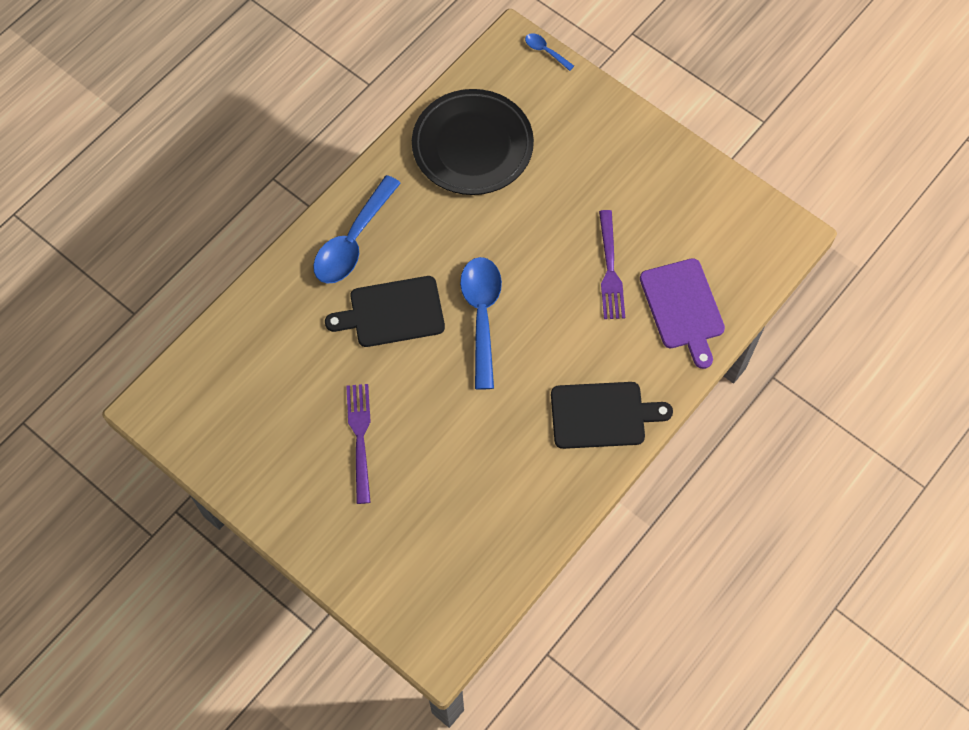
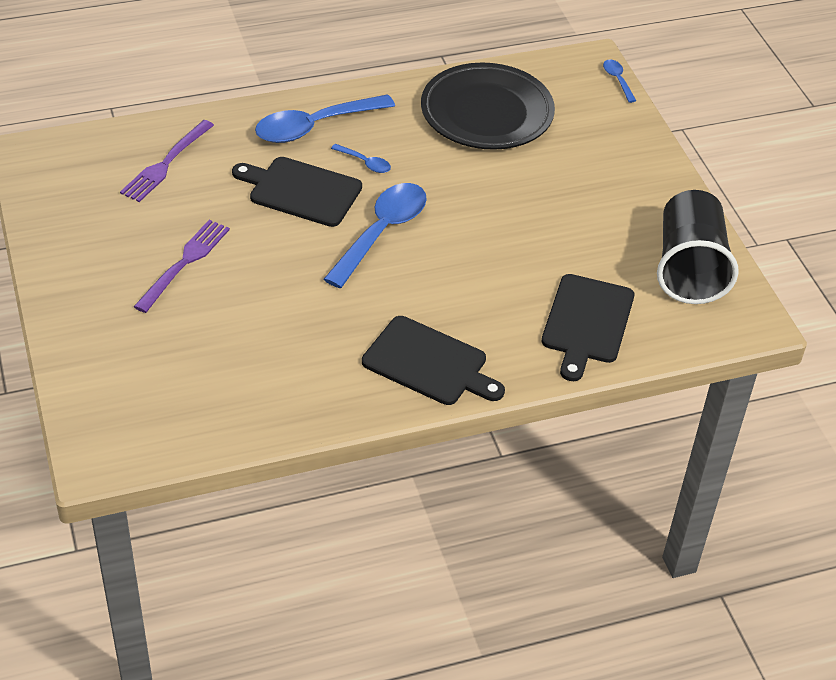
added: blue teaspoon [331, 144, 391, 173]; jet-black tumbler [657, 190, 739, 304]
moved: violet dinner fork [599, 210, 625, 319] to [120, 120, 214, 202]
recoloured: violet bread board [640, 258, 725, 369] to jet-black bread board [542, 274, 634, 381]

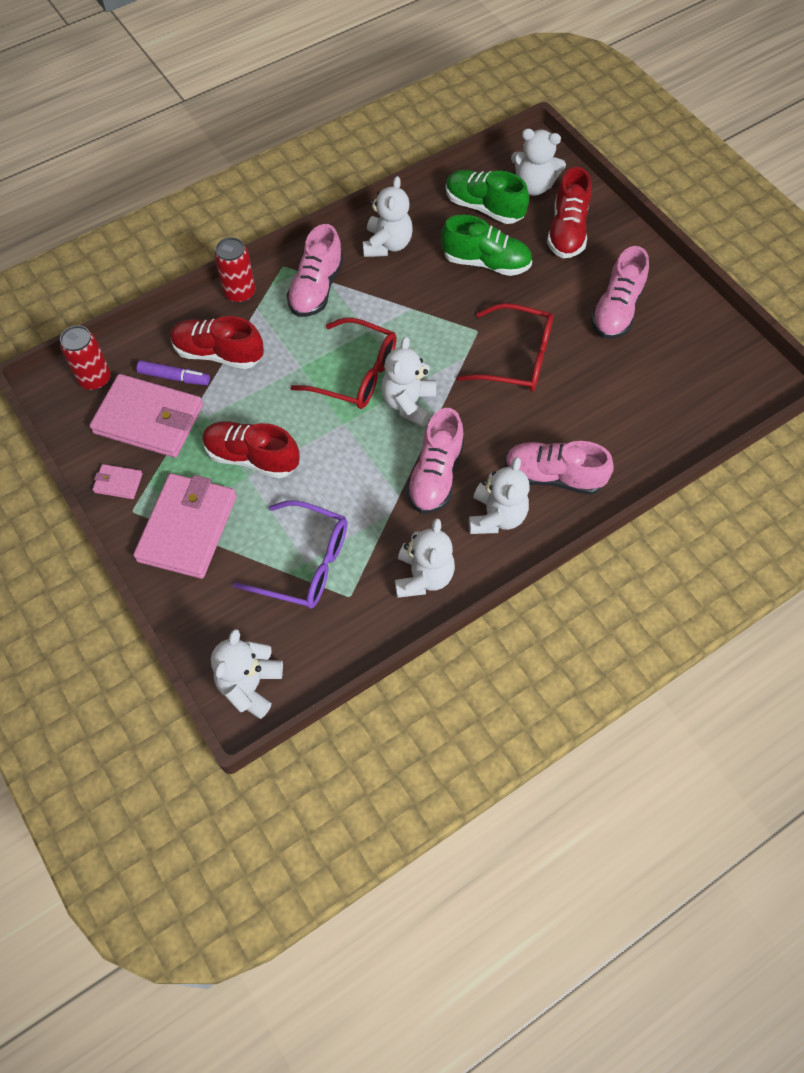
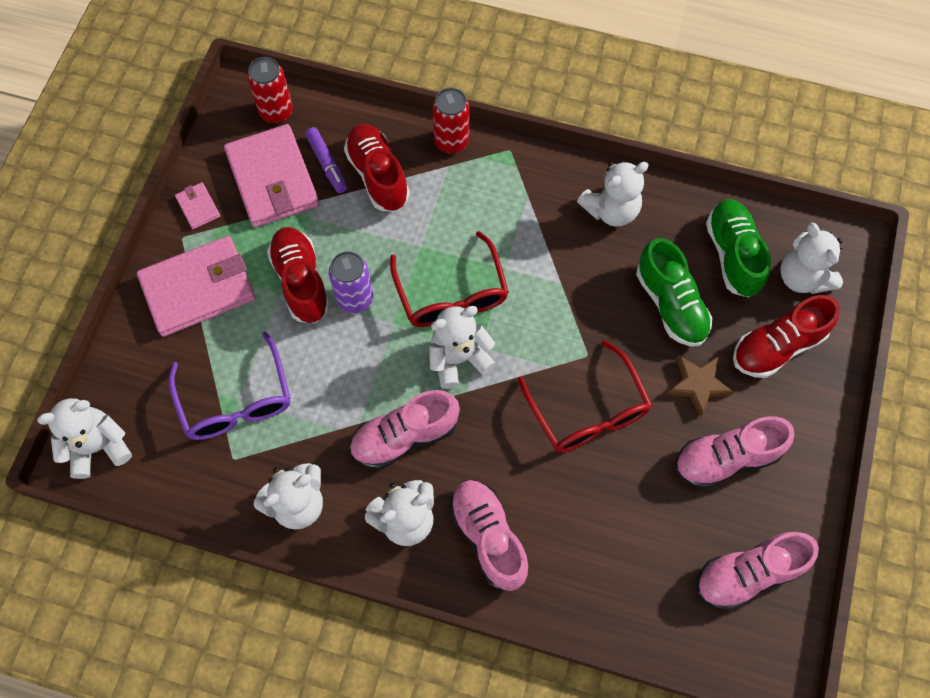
added: violet tin [329, 251, 373, 313]; brown five-pointed star [666, 356, 734, 417]
moved: pink sneaker [286, 224, 344, 317] to [696, 532, 819, 611]

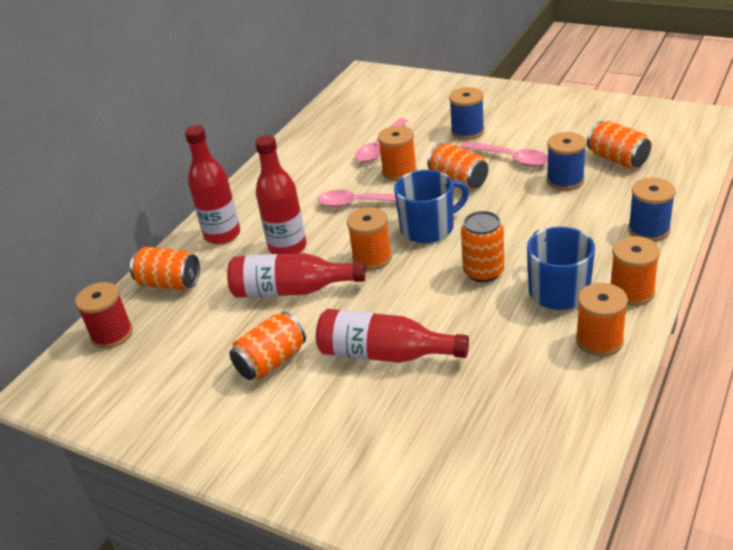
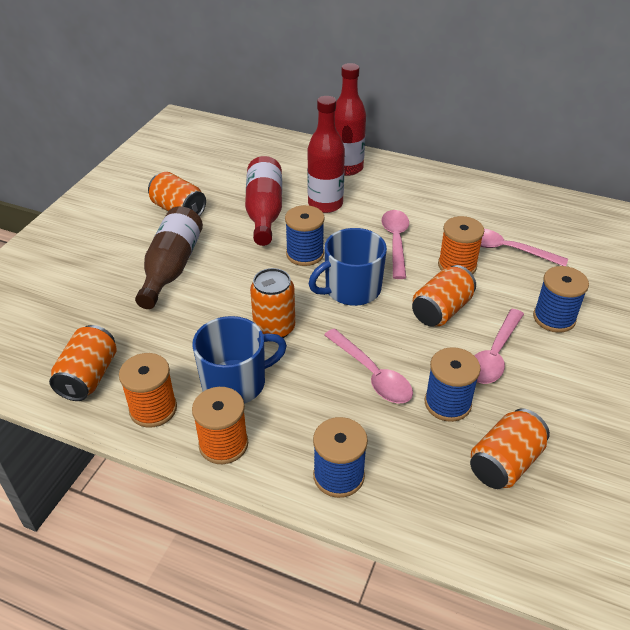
removed: crimson reel of thread [75, 282, 133, 349]
added: pink teaspoon [324, 328, 413, 403]
moved: orange tin [130, 247, 200, 290] to [49, 325, 117, 401]
recoloured: crimson flask [316, 309, 469, 363] to brown flask [135, 206, 203, 309]; orange reel of thread [347, 207, 392, 270] to blue reel of thread [285, 205, 325, 266]
turned: blue tea mug [394, 170, 469, 243] = [309, 228, 387, 306] 90 degrees clockwise

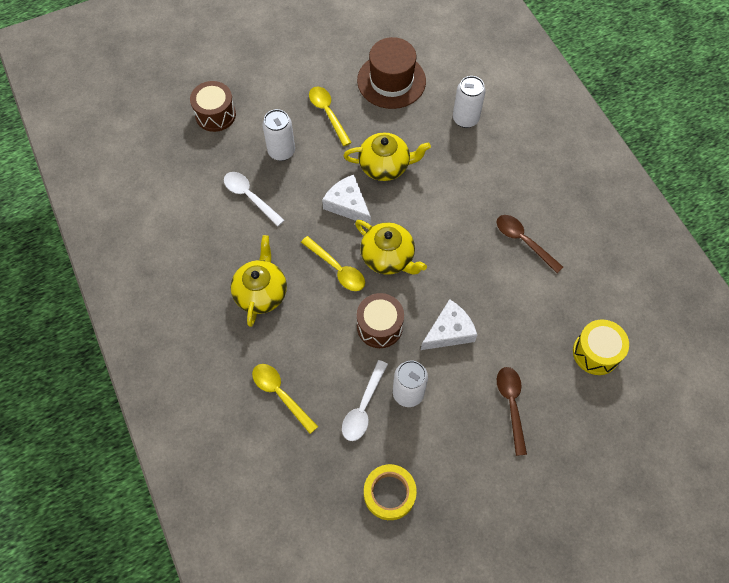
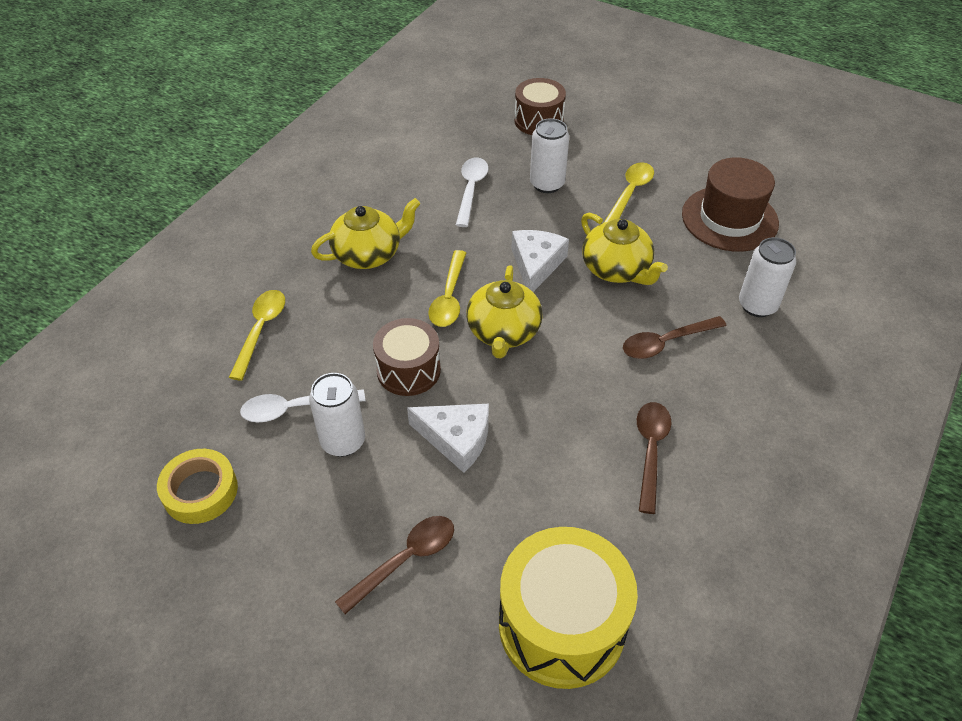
added: brown teaspoon [623, 316, 727, 359]
resized: bright yellow drum [573, 319, 629, 375] = [499, 527, 638, 689] x1.61

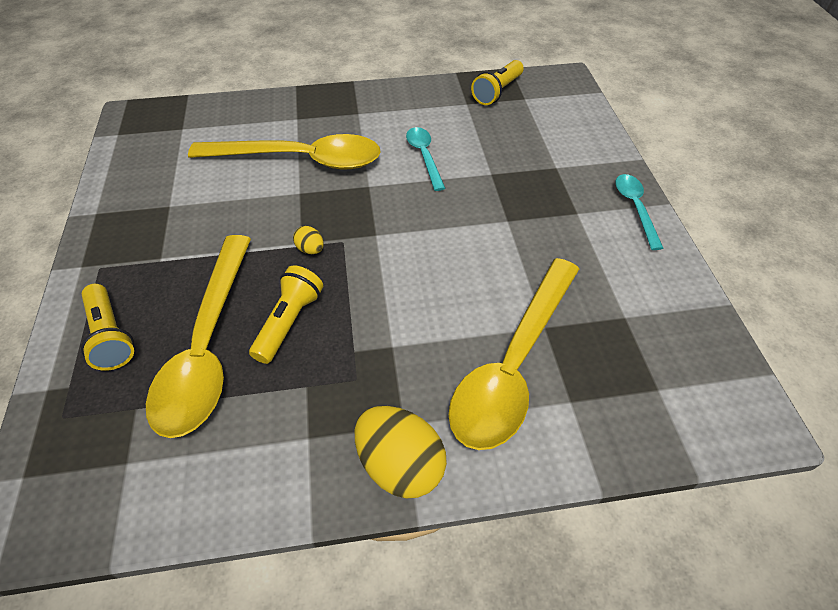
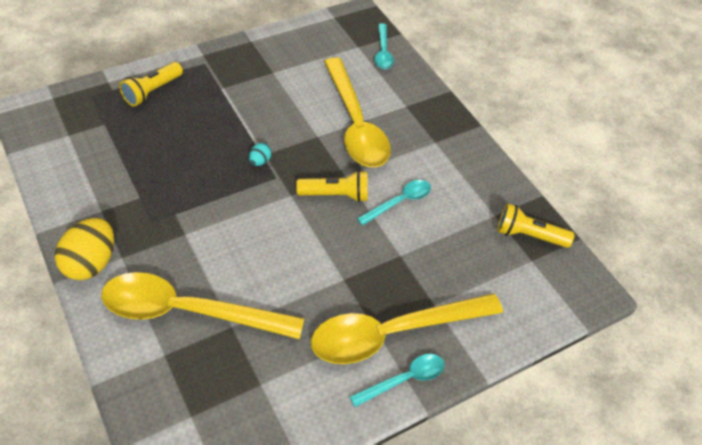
added: aqua teaspoon [374, 23, 394, 69]
moved: bright yellow teaspoon [146, 235, 251, 438] to [311, 293, 503, 364]; bright yellow pocket torch [249, 265, 323, 364] to [296, 170, 368, 202]
recoloured: bright yellow egg shape [293, 226, 324, 254] to aqua egg shape [249, 143, 271, 166]

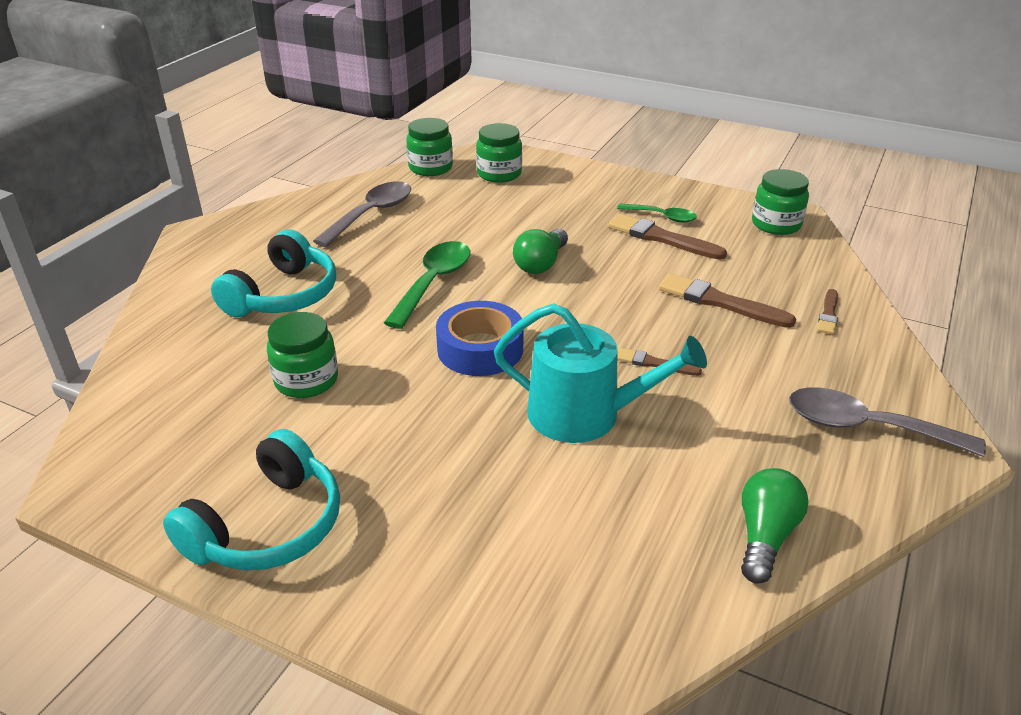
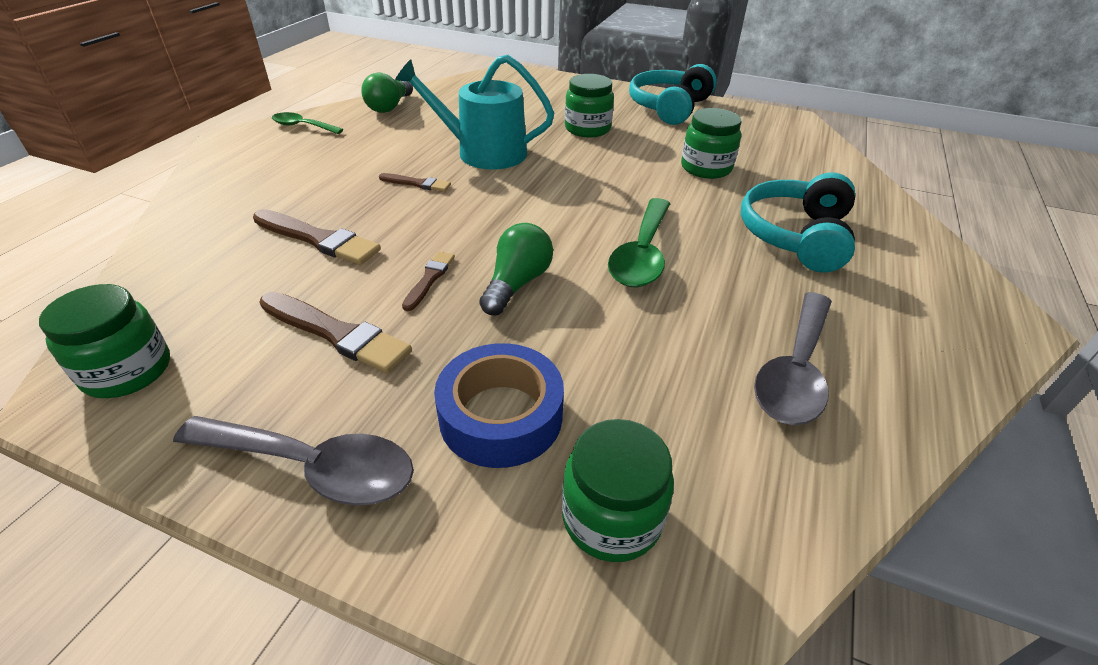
moved: green preserve jar [406, 118, 453, 176] to [565, 74, 614, 137]; blue tape [436, 301, 524, 376] to [434, 343, 564, 468]; green teaspoon [617, 204, 697, 223] to [272, 112, 343, 134]; ash-grey teaspoon [789, 387, 986, 457] to [173, 416, 414, 505]; brown paintbrush [817, 289, 838, 334] to [402, 251, 455, 311]

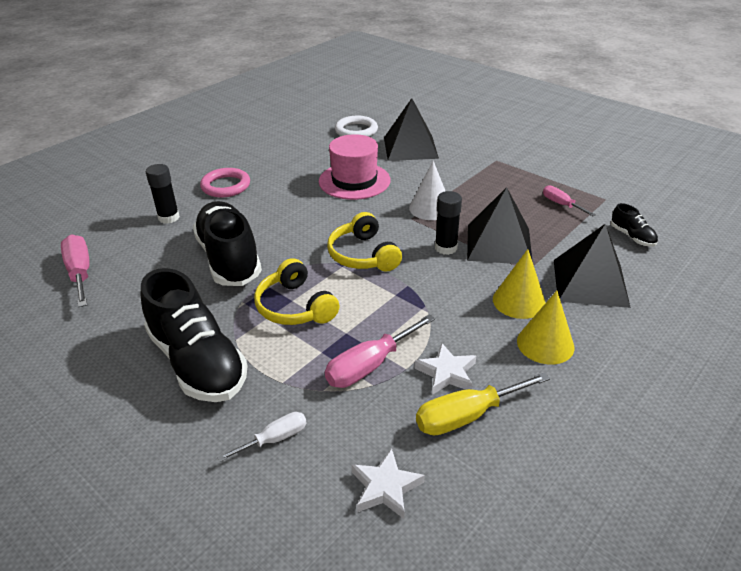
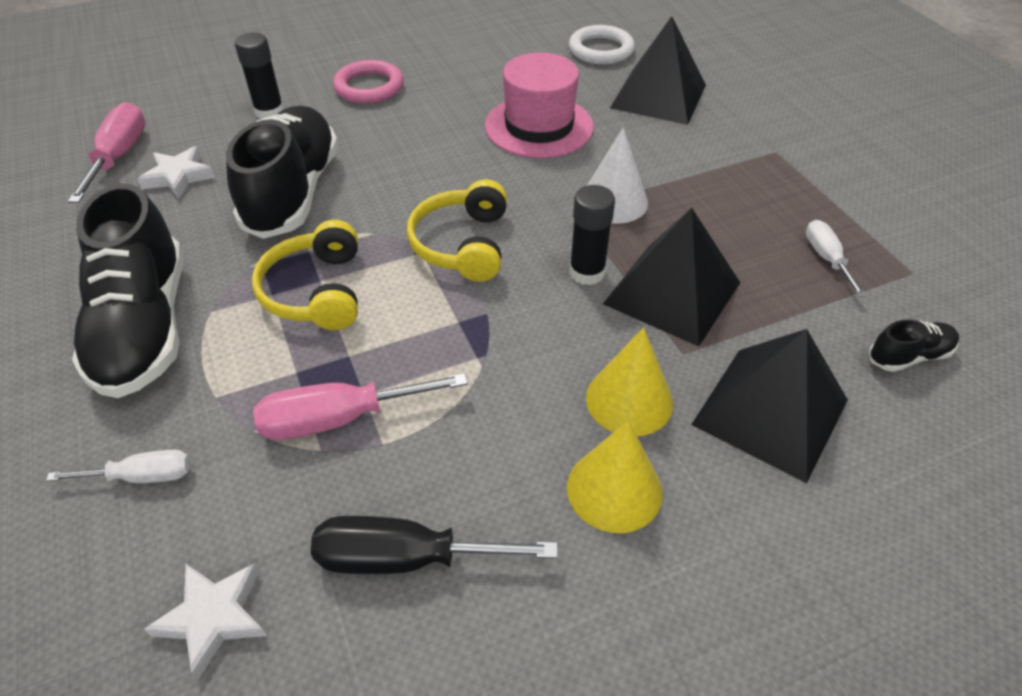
moved: pure white five-pointed star [414, 343, 476, 395] to [137, 146, 215, 199]
recoloured: bright yellow hand screwdriver [416, 372, 550, 436] to jet-black hand screwdriver [311, 516, 558, 574]; pink hand screwdriver [543, 185, 596, 216] to pure white hand screwdriver [806, 220, 867, 297]
turned: jet-black sneaker [611, 203, 658, 247] = [869, 320, 959, 372] 105 degrees counterclockwise

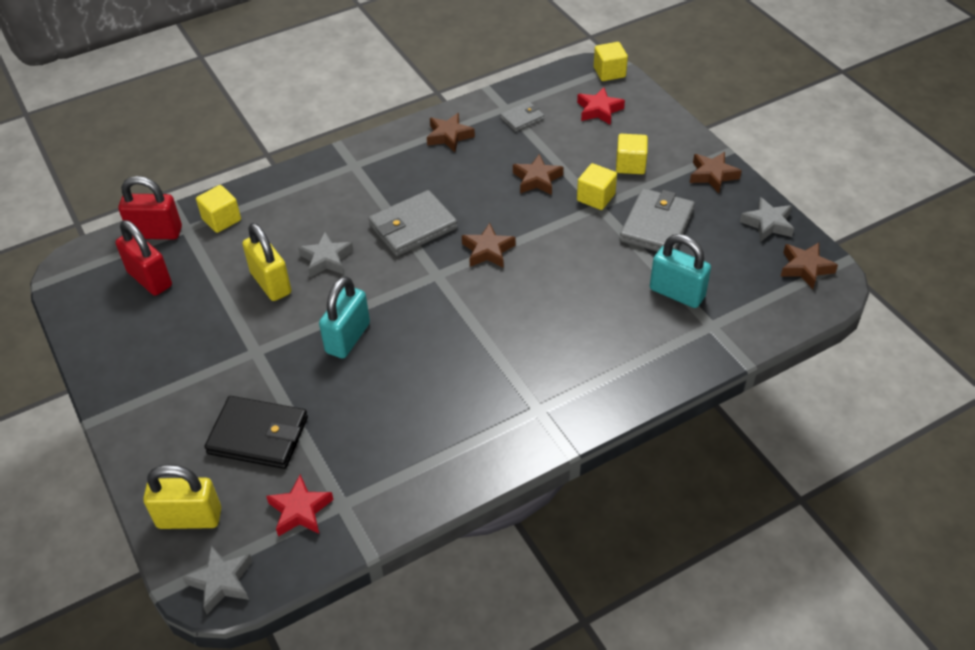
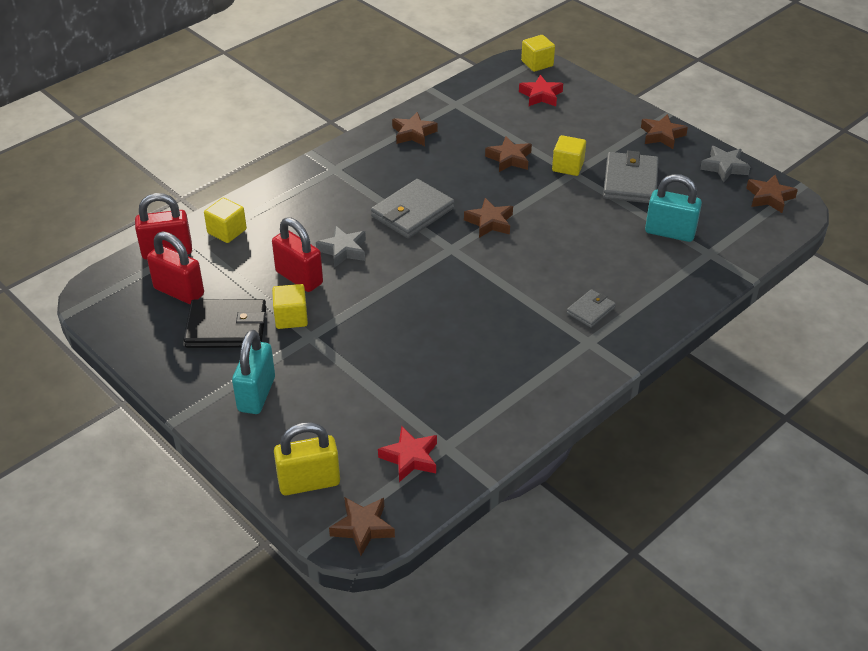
moved: jet-black wallet [204, 396, 308, 469] to [183, 299, 267, 348]; aqua lock [319, 276, 370, 358] to [232, 330, 275, 414]; ash-grey wallet [500, 101, 544, 132] to [567, 289, 616, 328]; bright yellow solid cube [616, 134, 648, 174] to [272, 284, 308, 329]
recoloured: ash-grey five-pointed star [182, 545, 253, 614] to brown five-pointed star [329, 497, 395, 556]; bright yellow lock [242, 223, 291, 301] to crimson lock [272, 217, 323, 292]

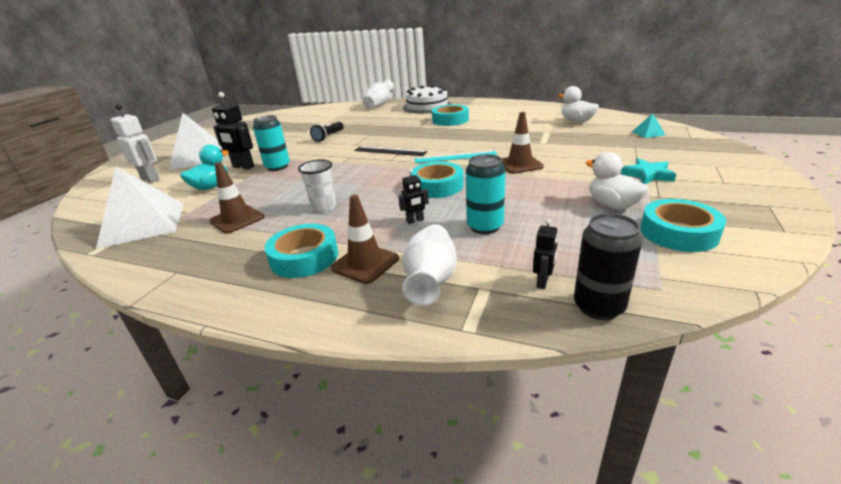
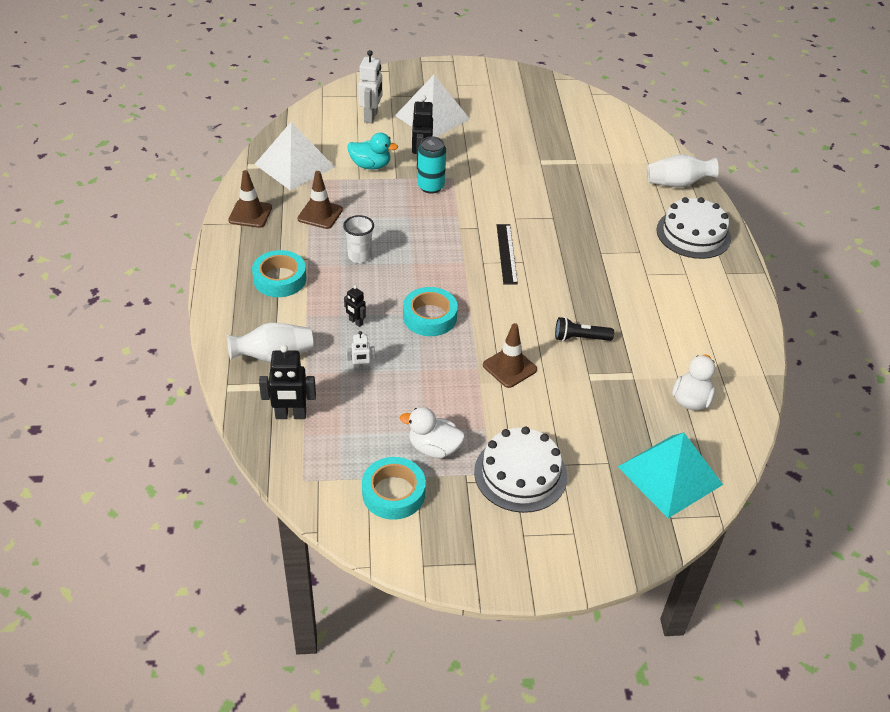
removed: aqua straightedge [415, 151, 497, 163]; aqua tape [432, 105, 469, 126]; jet-black tin [574, 213, 642, 320]
moved: jet-black pocket torch [310, 122, 343, 142] to [555, 317, 614, 341]; brown safety cone [331, 195, 399, 284] to [228, 170, 272, 228]
replaced: aqua tin [466, 154, 506, 234] to pure white toy robot [347, 331, 375, 371]; aqua five-pointed star [621, 158, 676, 184] to pure white layer cake [474, 427, 567, 513]
turned: pure white toy duck [586, 152, 649, 209] = [400, 407, 465, 458] 105 degrees counterclockwise
resized: jet-black toy robot [533, 219, 558, 289] = [259, 345, 316, 419] x1.84; aqua solid pyramid [632, 113, 665, 138] = [618, 432, 723, 518] x2.43

